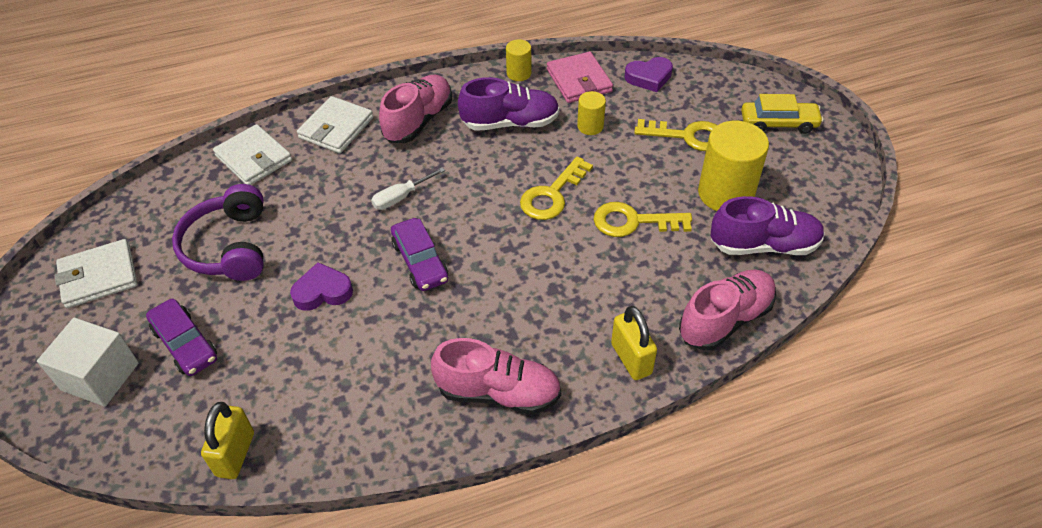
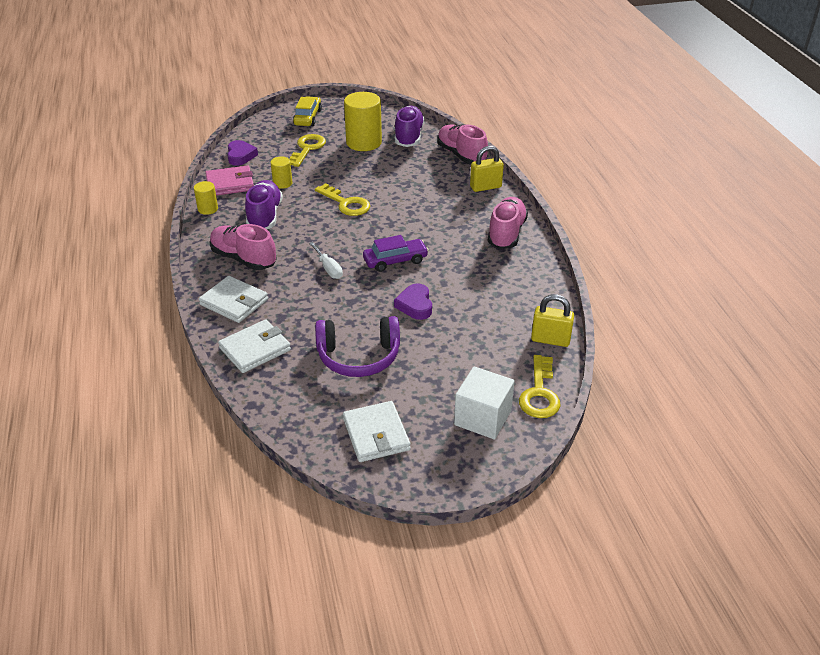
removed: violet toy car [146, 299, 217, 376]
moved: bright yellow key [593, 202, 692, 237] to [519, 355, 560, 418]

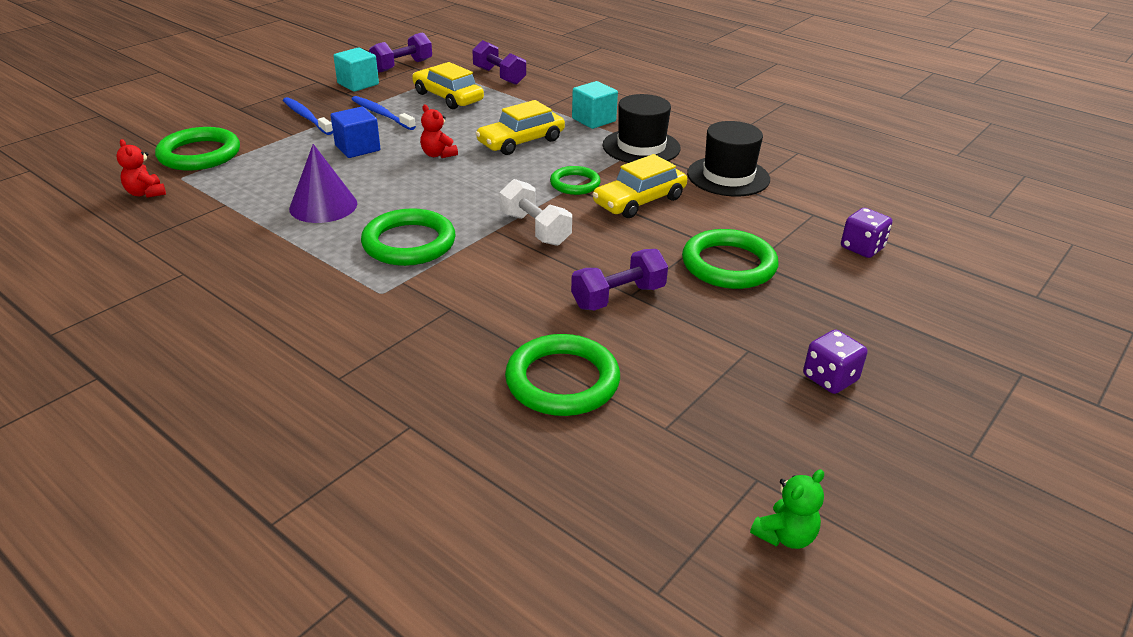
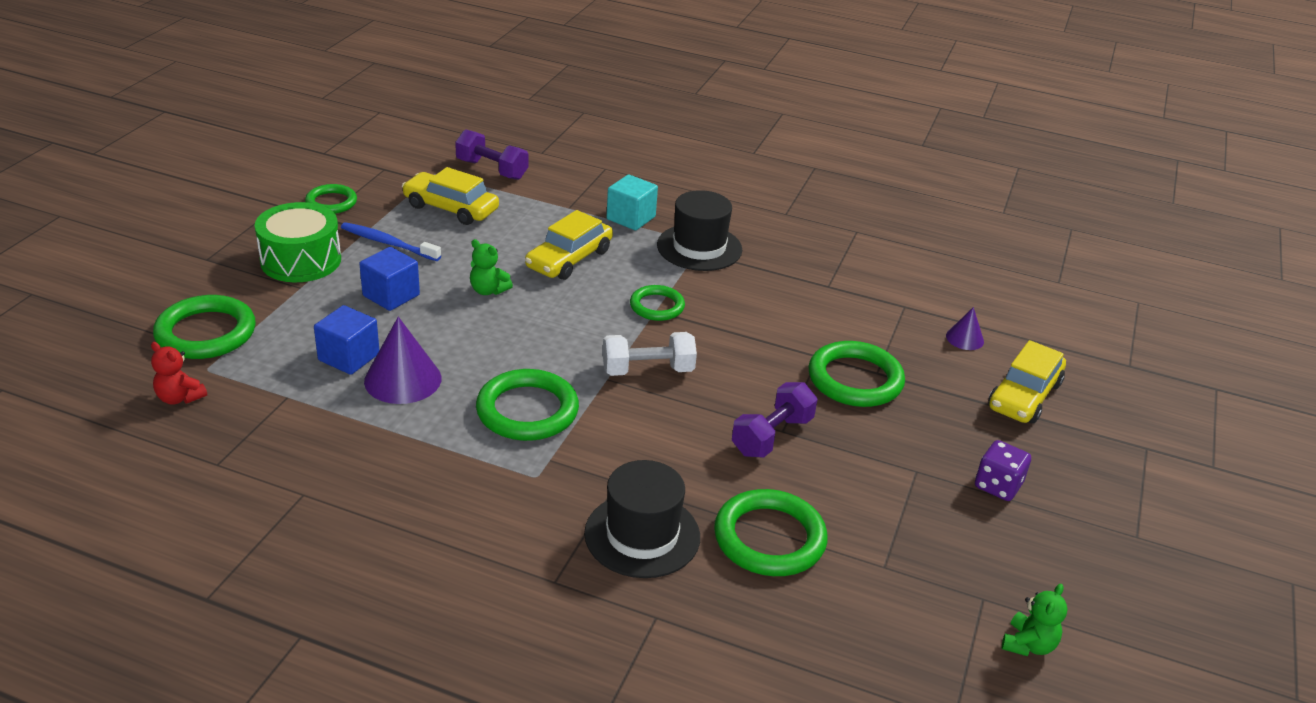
removed: violet hand weight [369, 32, 432, 73]
added: blue solid cube [314, 305, 379, 375]
moved: bright yellow toy car [592, 154, 687, 218] to [988, 340, 1066, 423]; jet-black tall hat [687, 121, 770, 196] to [584, 460, 700, 578]
replaced: blue dental brush [283, 97, 333, 135] to green drum [254, 202, 341, 282]; aqua solid cube [334, 48, 379, 92] to green torus [305, 184, 357, 214]; violet game die [841, 208, 892, 258] to violet cone shape [946, 307, 984, 350]
recoloured: crimson stuffed bear [420, 105, 458, 158] to green stuffed bear [470, 239, 513, 295]
turned: pure white hand weight [500, 179, 572, 246] = [603, 332, 697, 376] 45 degrees counterclockwise

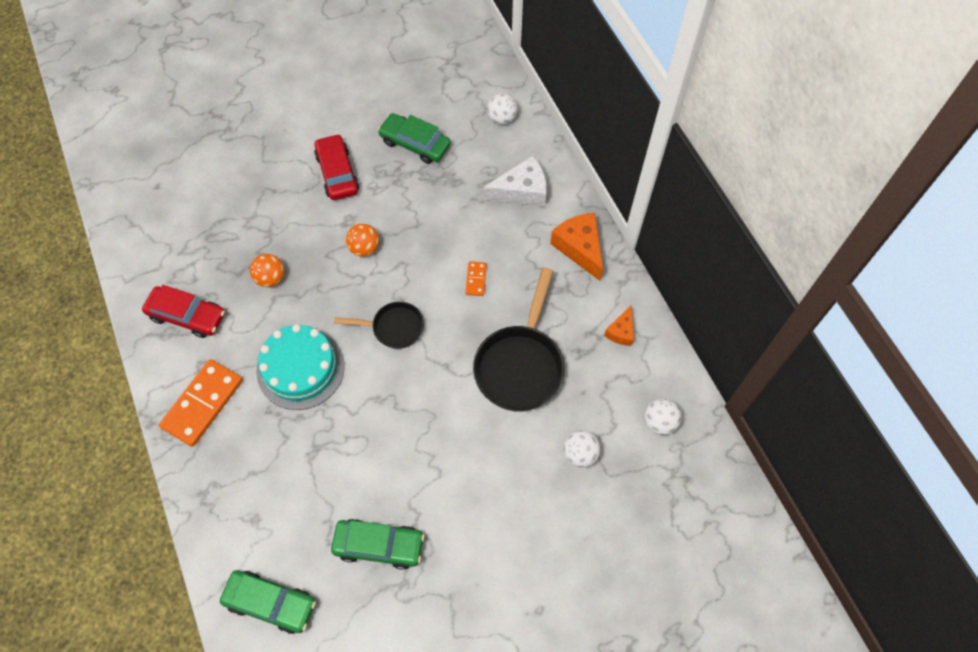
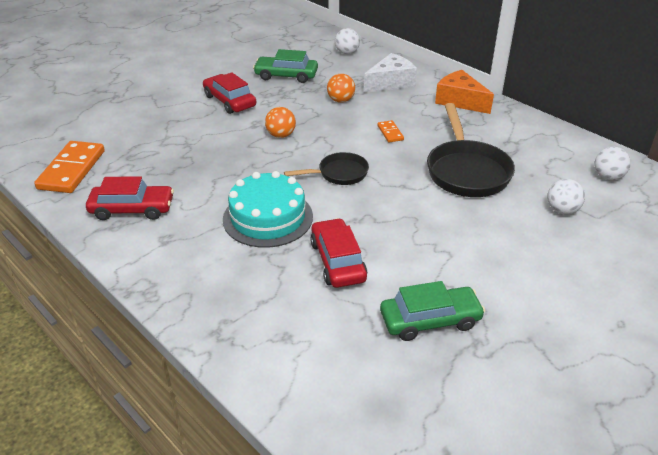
removed: green toy car [220, 570, 316, 634]; orange cheese [604, 305, 634, 346]
added: crimson toy car [310, 218, 367, 288]
moved: orange domino [159, 359, 243, 447] to [34, 141, 105, 193]; orange sphere [250, 254, 284, 287] to [327, 74, 355, 103]

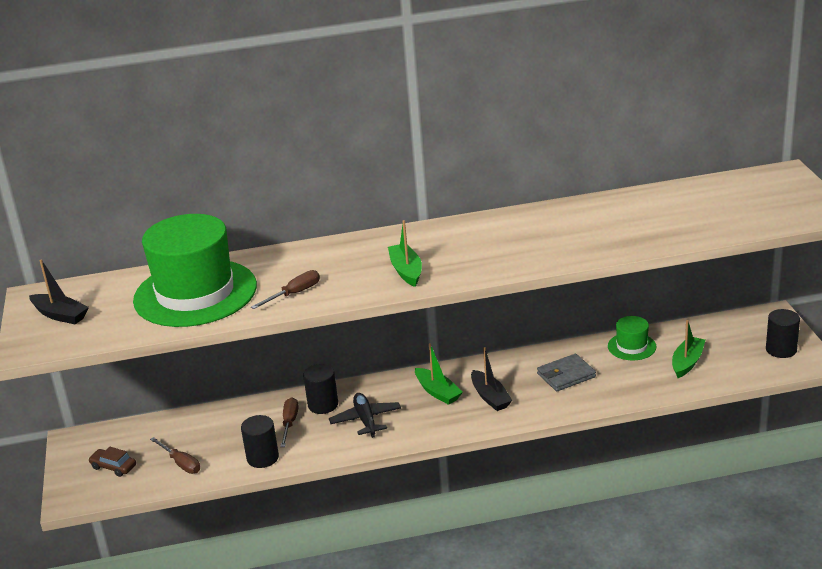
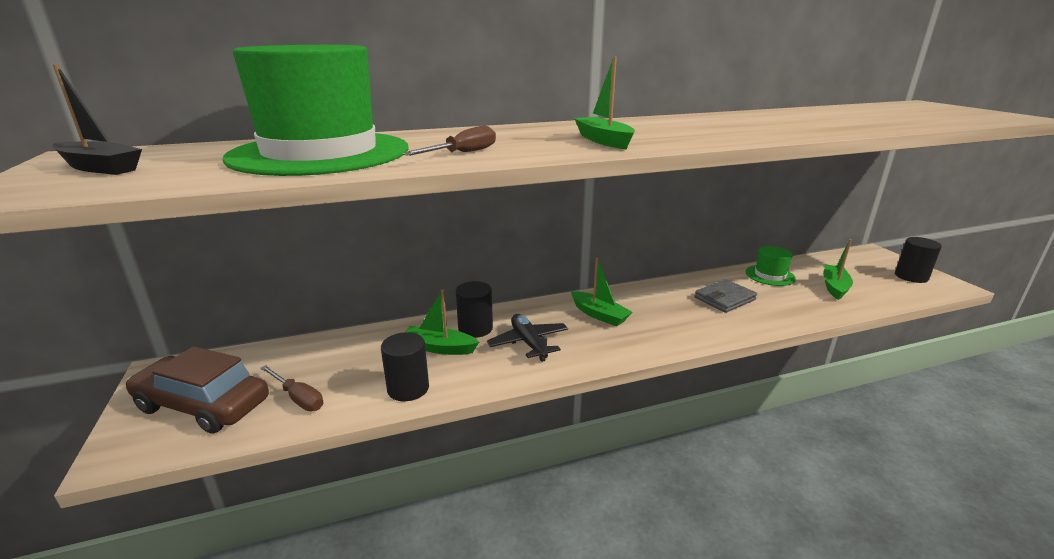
removed: jet-black toy boat [471, 347, 512, 411]
replaced: brown hand screwdriver [280, 397, 299, 447] to green toy boat [405, 289, 479, 355]
resized: brown toy car [88, 447, 136, 477] = [126, 346, 269, 434] x2.09

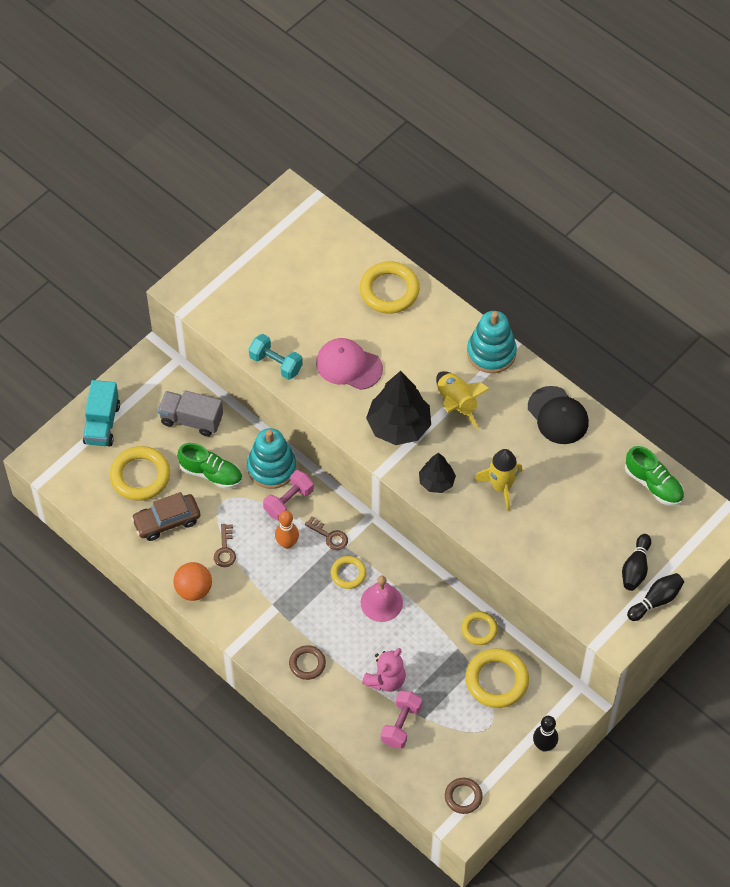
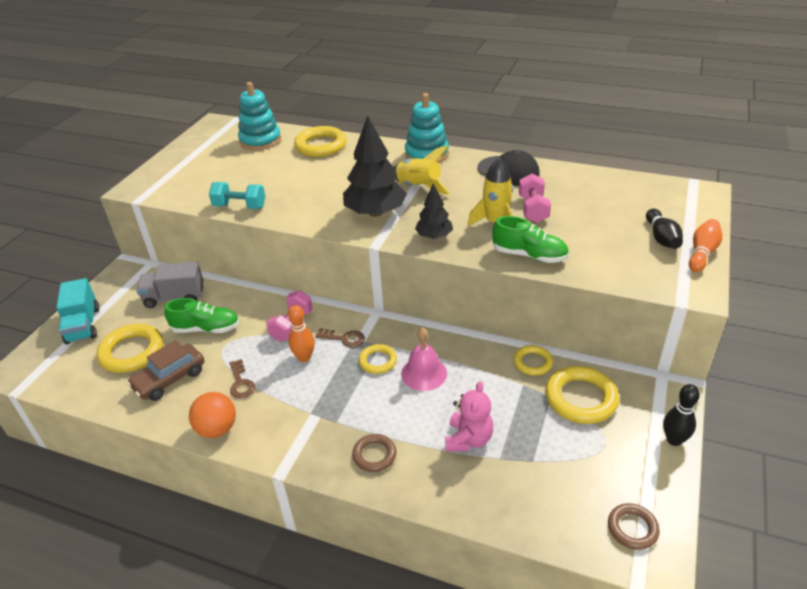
removed: pink peaked cap [316, 338, 383, 390]
moved: aqua ring stacker [247, 428, 296, 489] to [238, 82, 281, 150]; pink hand weight [380, 690, 422, 749] to [519, 174, 551, 223]; green sneaker [625, 446, 684, 506] to [492, 216, 569, 263]
recoloured: jet-black tenpin [627, 573, 684, 621] to orange tenpin [689, 219, 722, 272]

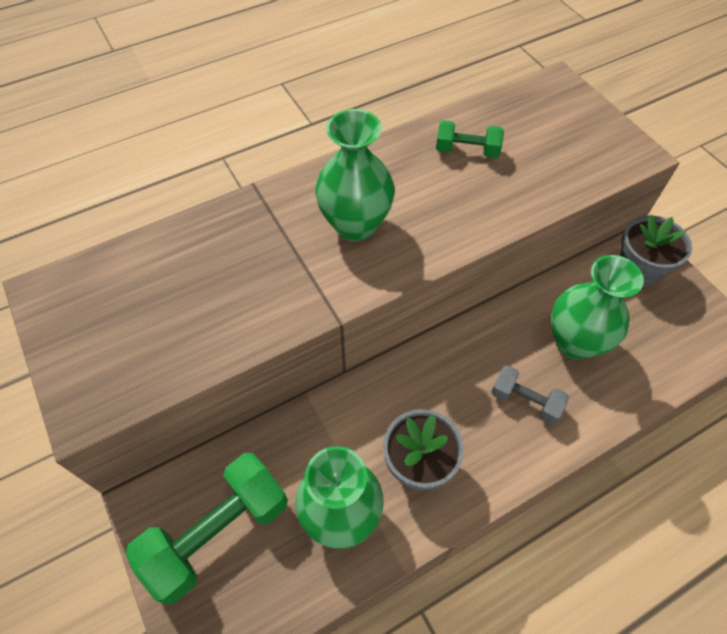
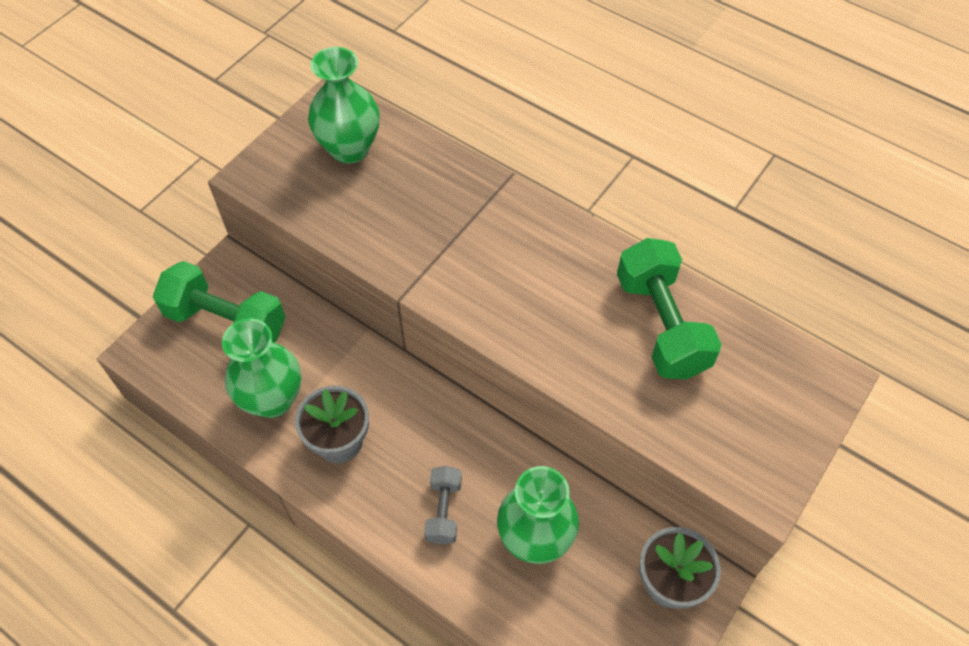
moved: green tall vase [315, 109, 395, 241] to [308, 47, 380, 164]
resized: green hand weight [436, 121, 504, 158] = [617, 238, 722, 379] x1.87

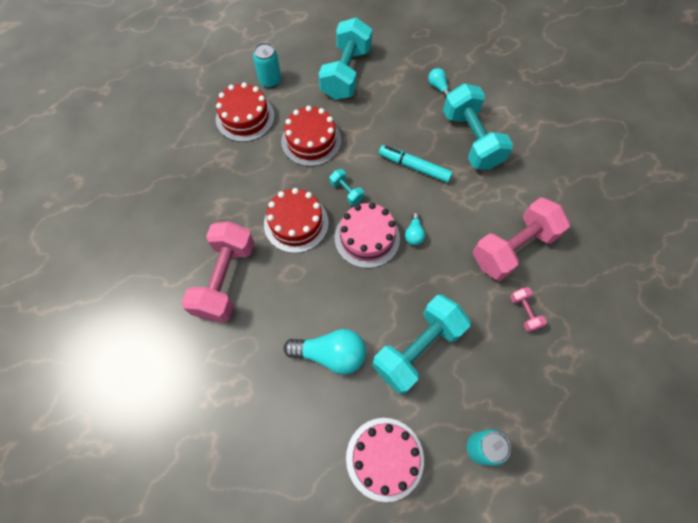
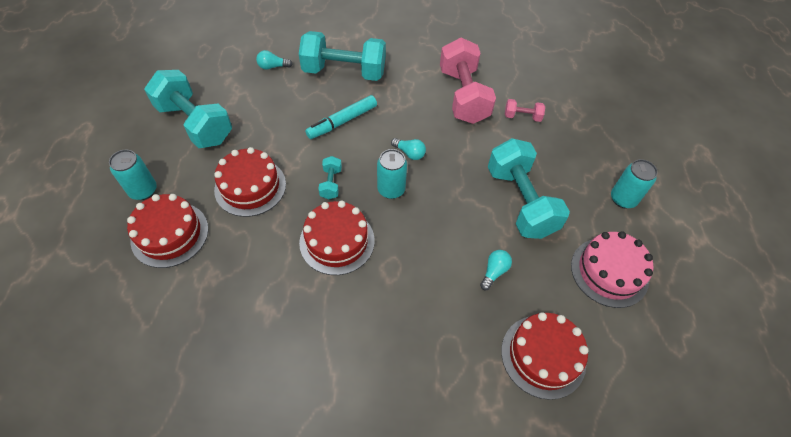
removed: pink hand weight [182, 222, 254, 322]
added: crimson layer cake [501, 312, 589, 400]
replaced: pink layer cake [335, 203, 400, 268] to aqua tin [377, 149, 407, 199]
turned: aqua hand weight [330, 169, 364, 205] = [318, 156, 342, 199] 75 degrees counterclockwise
resized: aqua bulb [284, 329, 366, 375] = [480, 250, 512, 290] x0.51

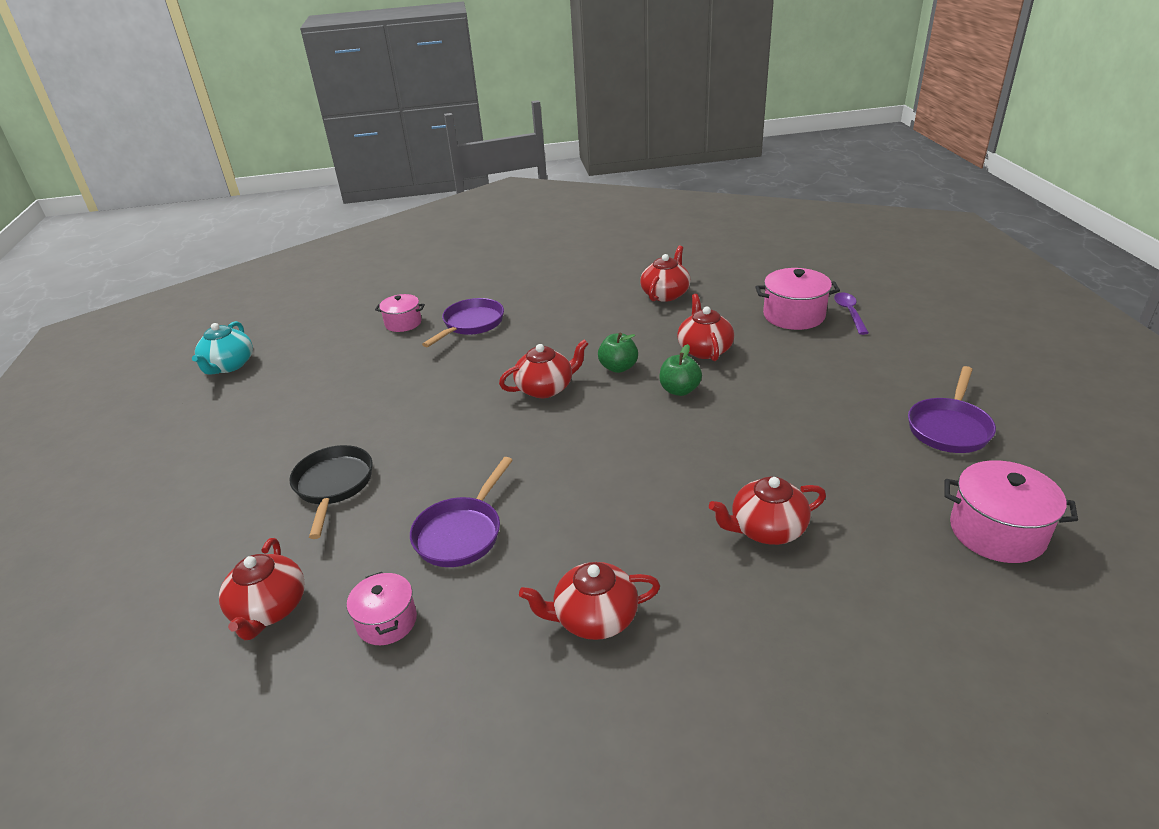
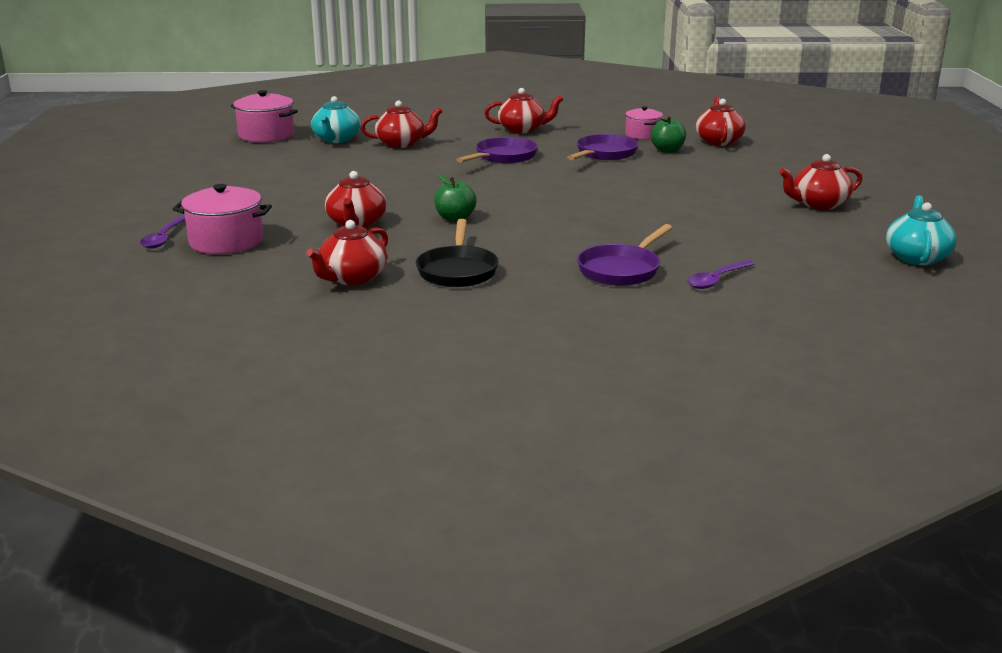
added: aqua china teapot [311, 96, 361, 143]
moved: jet-black skillet [289, 445, 373, 539] to [416, 219, 499, 287]; crimson china teapot [499, 339, 589, 398] to [779, 154, 862, 210]; green apple fruit [659, 344, 702, 396] to [651, 116, 686, 153]; violet skillet [908, 366, 996, 453] to [456, 137, 538, 164]
replaced: pink cooking pot [375, 294, 425, 332] to violet teaspoon [687, 260, 754, 289]

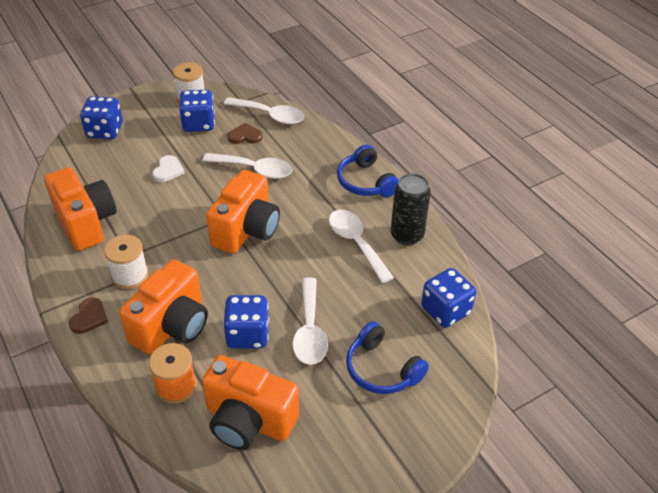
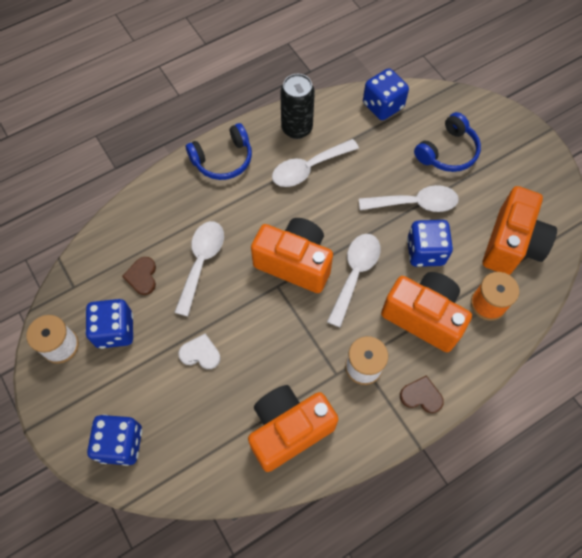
moved: pure white teaspoon [224, 97, 304, 124] to [327, 234, 380, 328]

